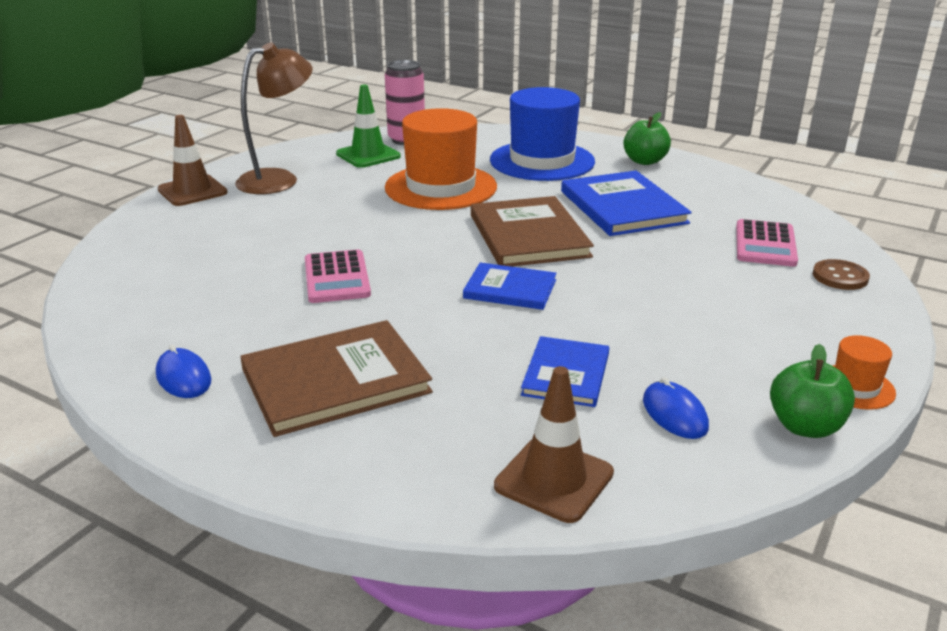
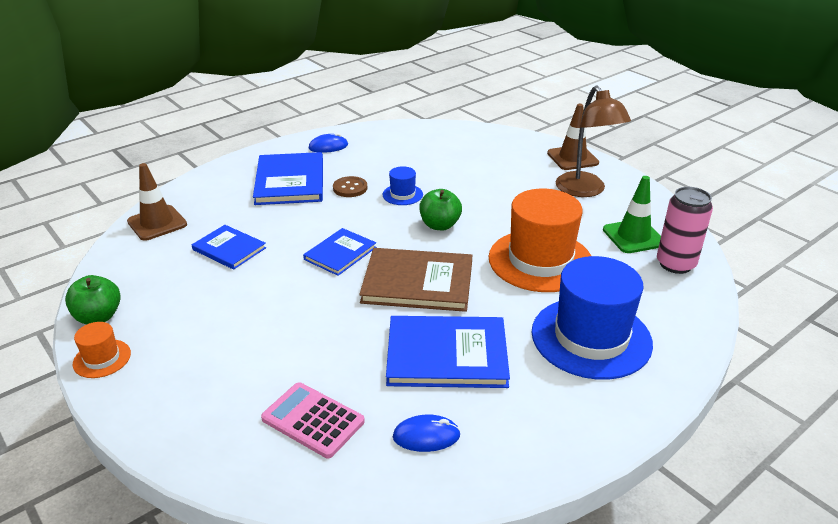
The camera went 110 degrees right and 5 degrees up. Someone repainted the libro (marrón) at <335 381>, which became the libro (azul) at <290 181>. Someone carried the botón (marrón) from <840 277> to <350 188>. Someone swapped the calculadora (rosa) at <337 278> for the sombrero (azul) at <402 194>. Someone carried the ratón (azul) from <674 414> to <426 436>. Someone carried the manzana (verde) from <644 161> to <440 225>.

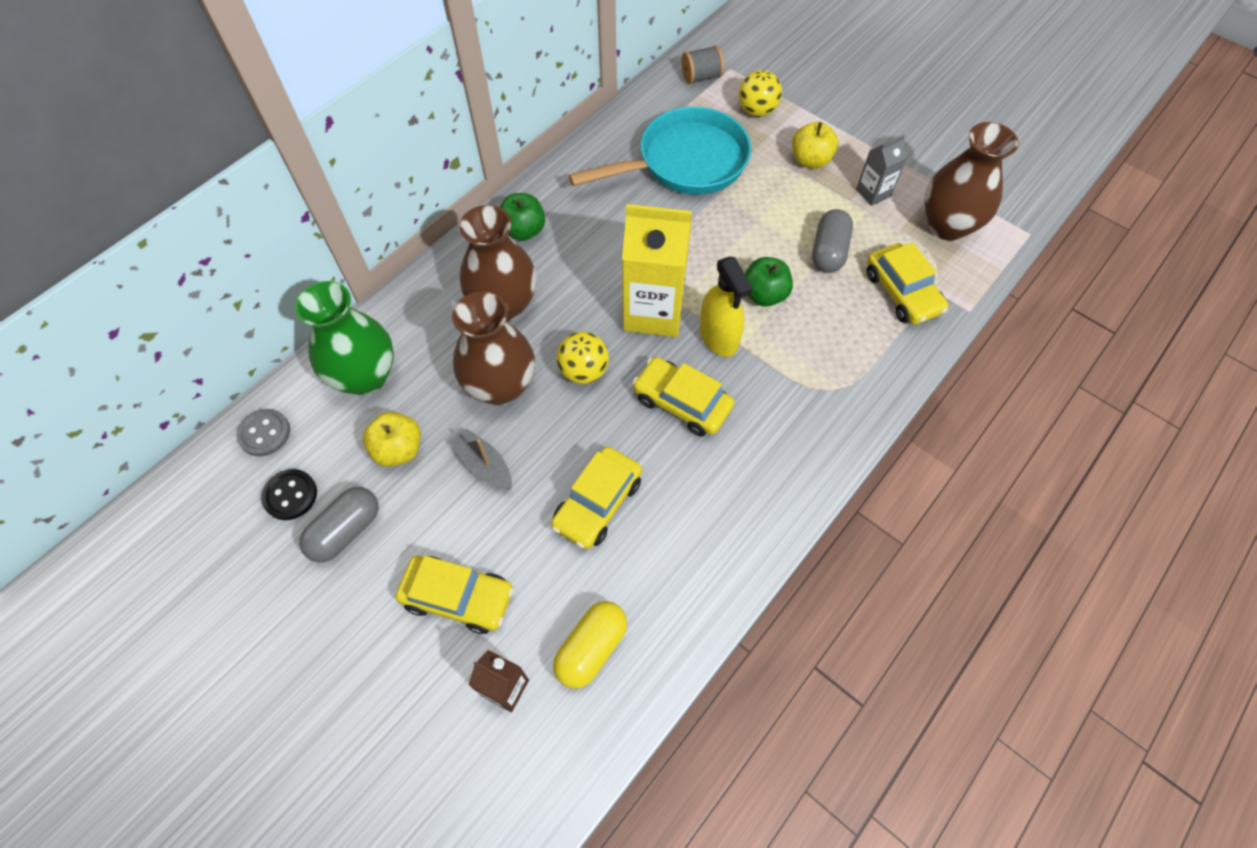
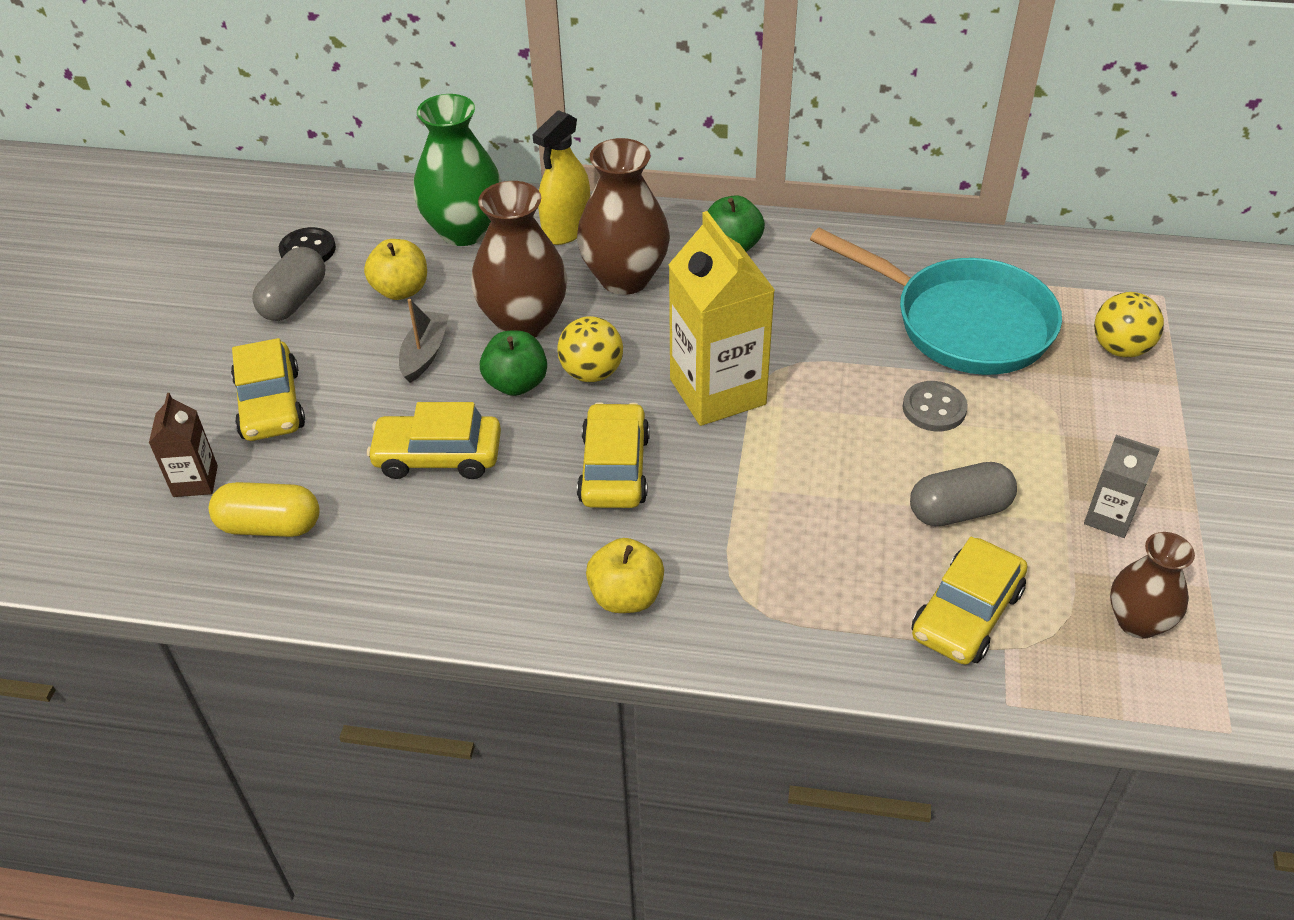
The camera went 60 degrees right and 15 degrees down. Someone rotated the cápsula (gris) at <346 531> by 75 degrees counterclockwise. Someone carried the manzana (verde) from <764 295> to <516 383>. Someone carried the pulverizador (amarillo) from <718 337> to <566 229>. Someone carried the manzana (amarillo) from <810 160> to <626 596>. Someone carried the botón (gris) from <264 433> to <934 408>. Someone scaled the florero (marrón) at <947 226> by 0.62. Someone took away the carrete (gris) at <701 77>.

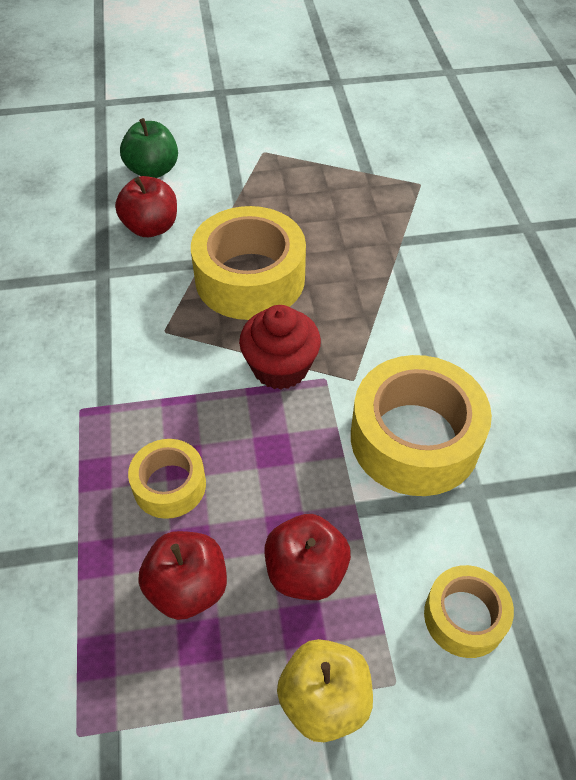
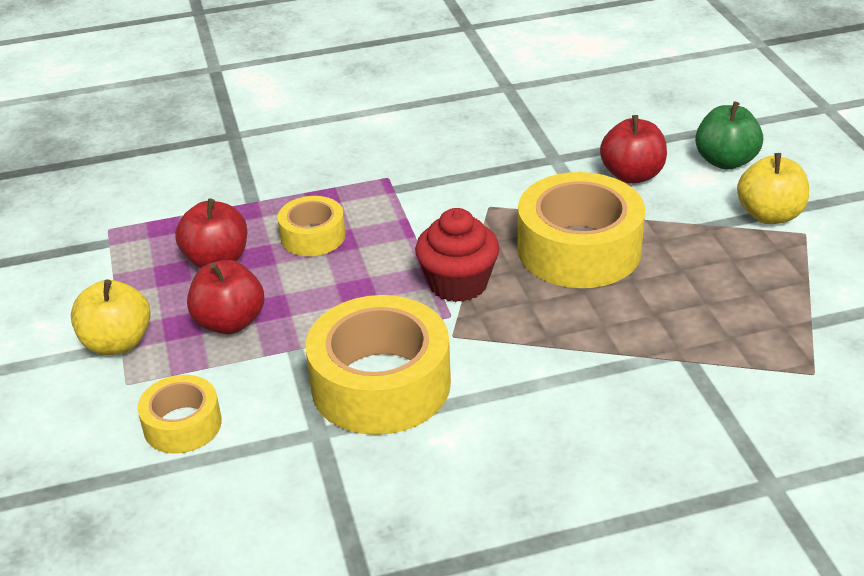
The camera went 85 degrees right and 15 degrees down. Someone put down the manzana (amarillo) at <769 215>.

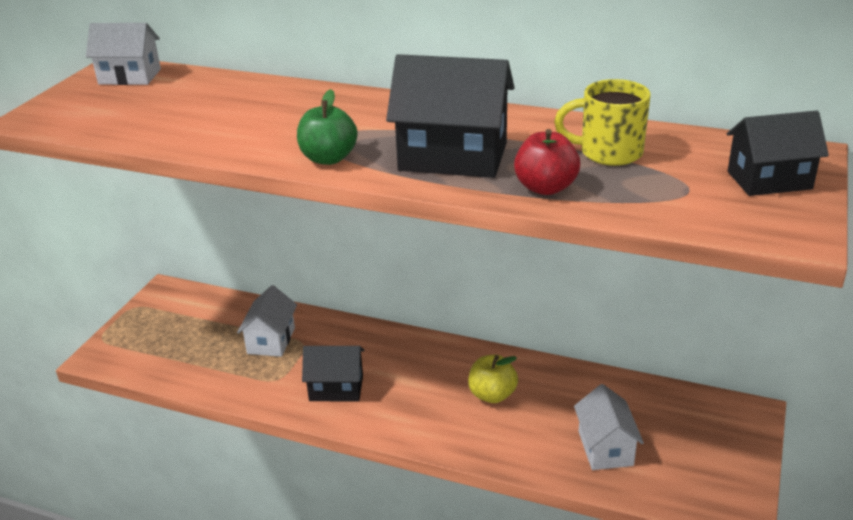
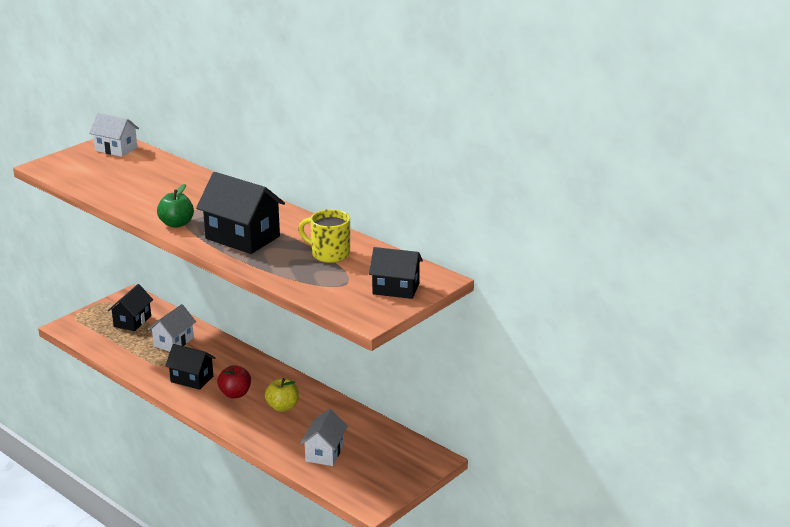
The camera went 20 degrees right and 5 degrees down. Someone put down the casa (negro) at <132 321>. Someone carried the manzana (rojo) from <545 188> to <235 394>.

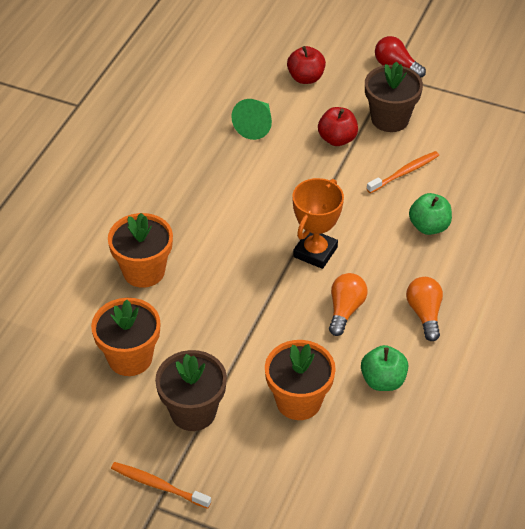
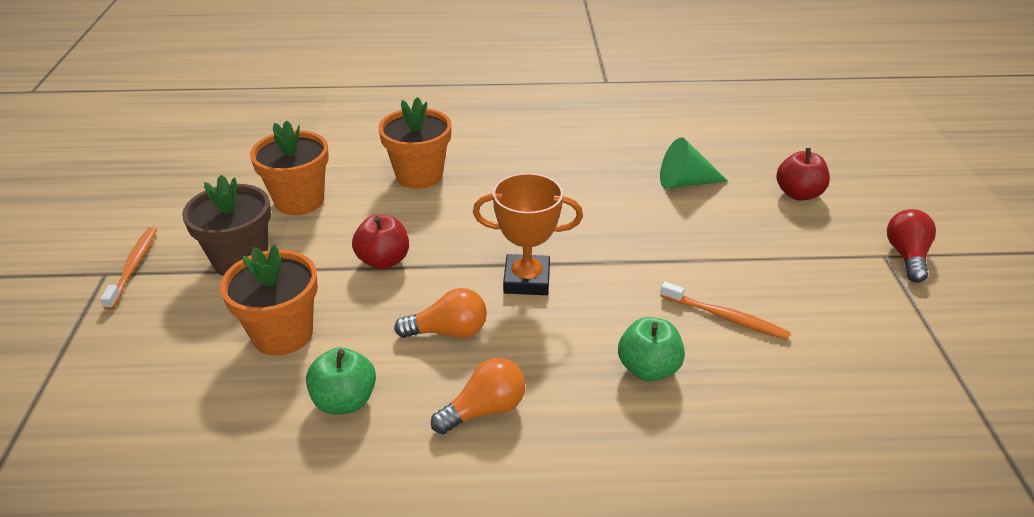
The camera went 65 degrees right and 10 degrees down. Someone carried the manzana (rojo) from <337 139> to <383 261>. Someone took away the maceta (marrón) at <390 119>.

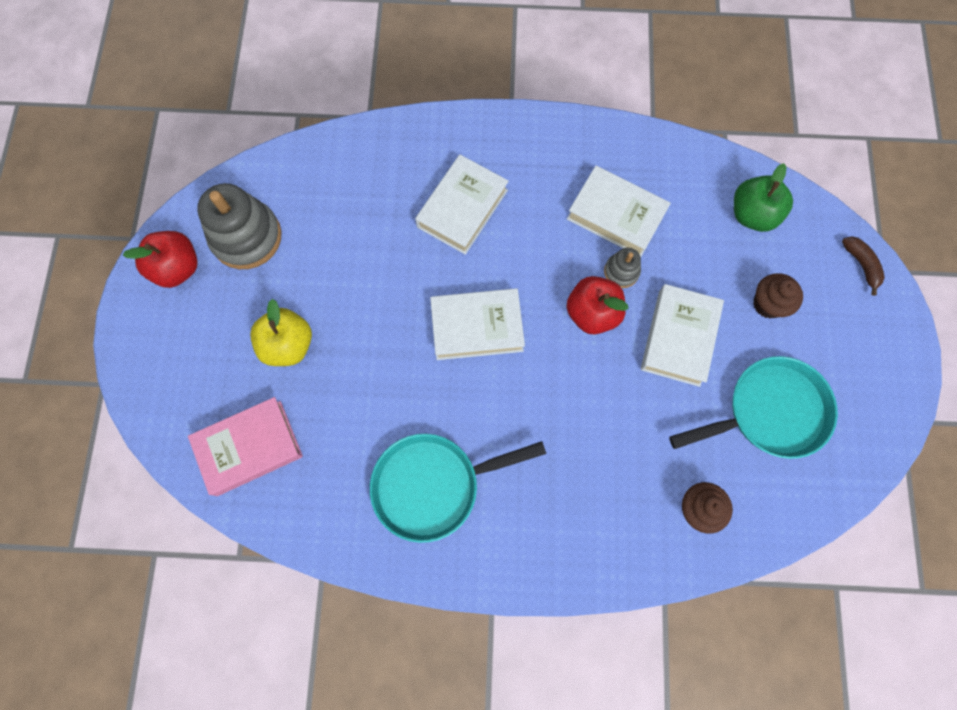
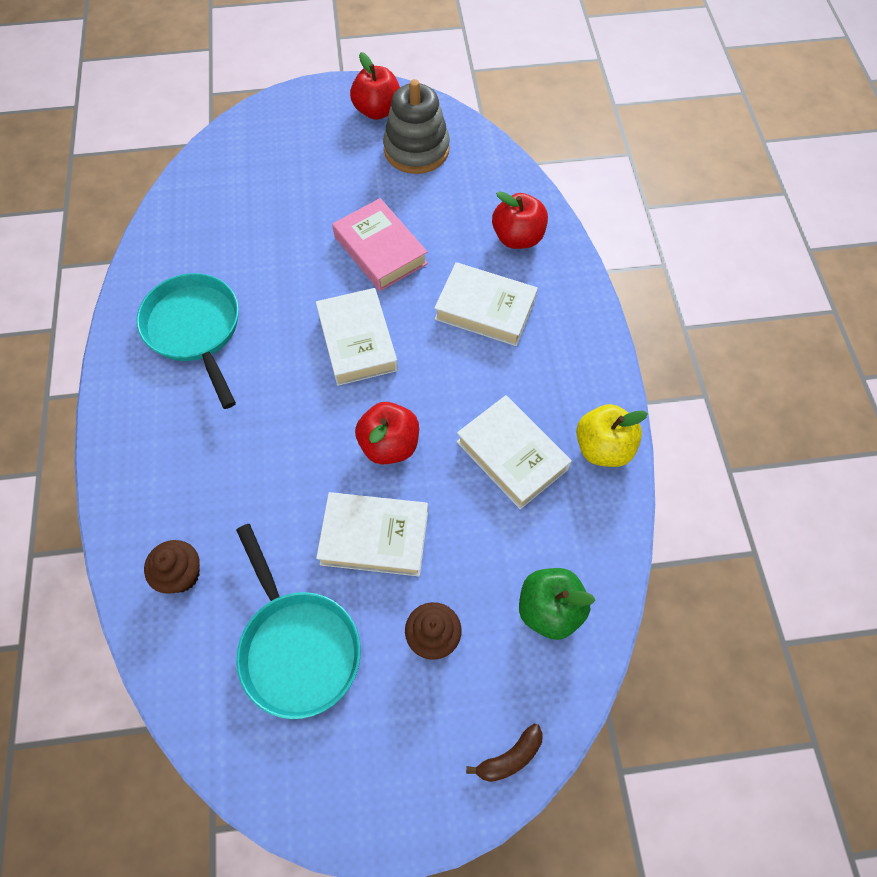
The camera went 80 degrees right and 10 degrees down. Someone carried the libro (rosa) from <249 448> to <380 250>. Someone rotated the libro (blanco) at <616 215> by 60 degrees counterclockwise. Someone put down the manzana (rojo) at <518 237>. Someone carried the manzana (amarillo) from <288 345> to <603 448>. Someone took away the juguete apilable (gris) at <621 272>.

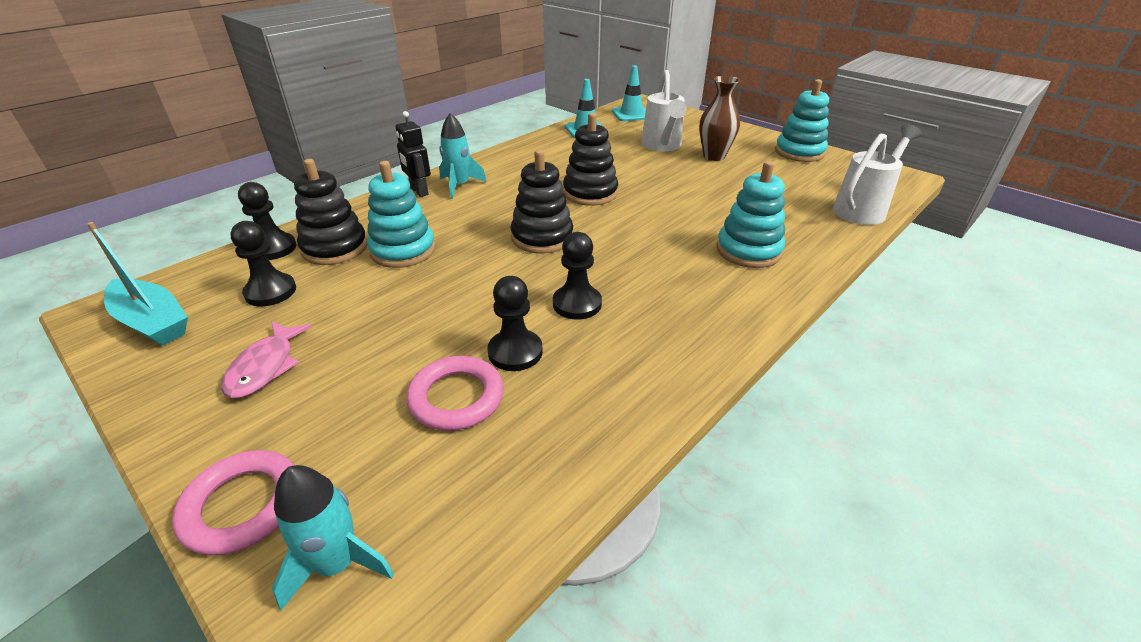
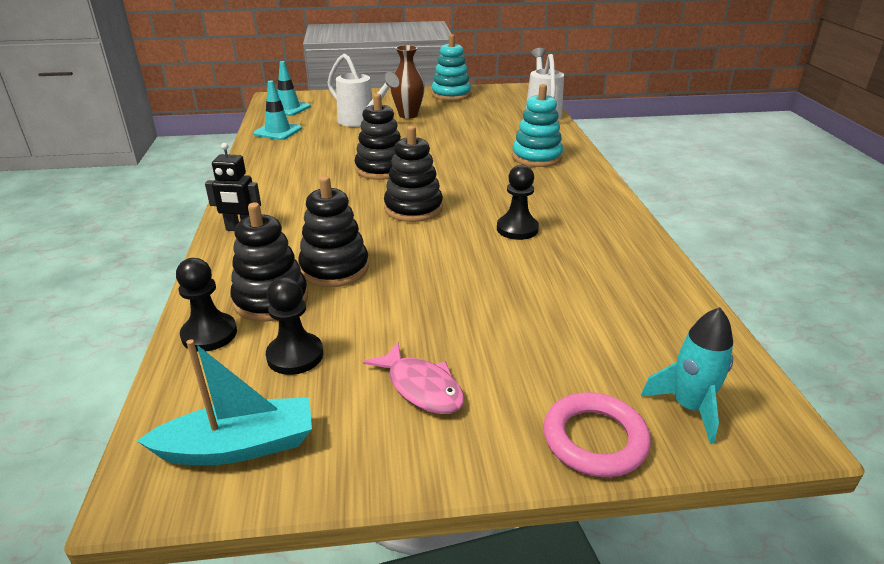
The camera went 50 degrees left and 5 degrees down. Someone repainted the juguete apilable (turquesa) at <403 250>, which became the juguete apilable (negro) at <334 268>. Someone took away the anillo (rosa) at <456 398>. Someone took away the cohete (turquesa) at <459 186>. Someone took away the peón (negro) at <515 352>.

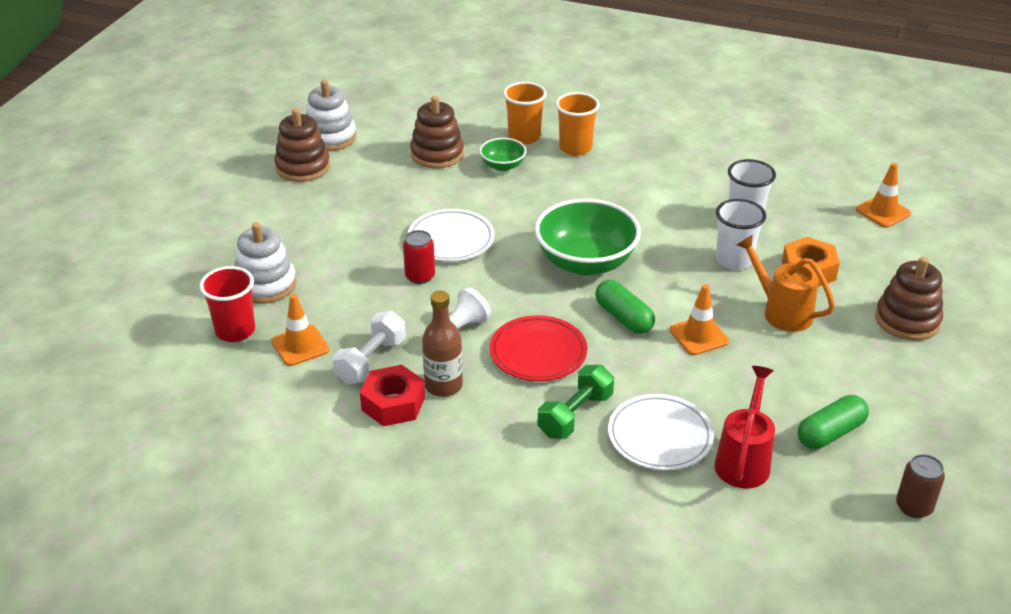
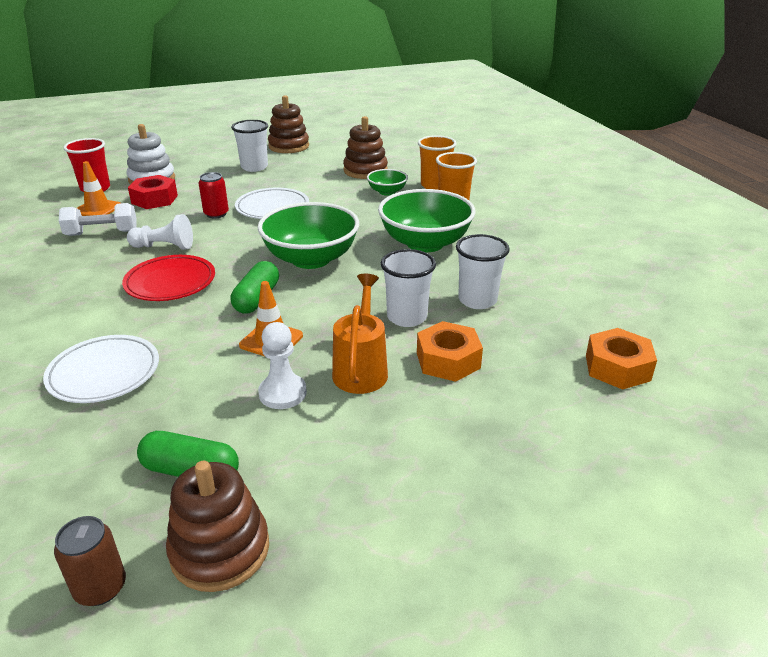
The camera went 50 degrees right and 5 degrees down. Someone carried the tuerca (rojo) from <393 404> to <154 199>. Someone carried the juguete apilable (marrón) from <907 320> to <220 550>. Someone put down the vaso (blanco) at <254 167>. Someone put down the peón (blanco) at <282 393>. Someone put down the cuenco (verde) at <425 243>. Someone swapped the cono de tráfico (naranja) at <883 212> for the tuerca (naranja) at <617 367>. Someone took away the juguete apilable (blanco) at <330 137>. Someone took away the botella (marrón) at <443 386>. Someone took away the mancuerna (verde) at <575 415>. Someone took away the regadera (rojo) at <744 460>.

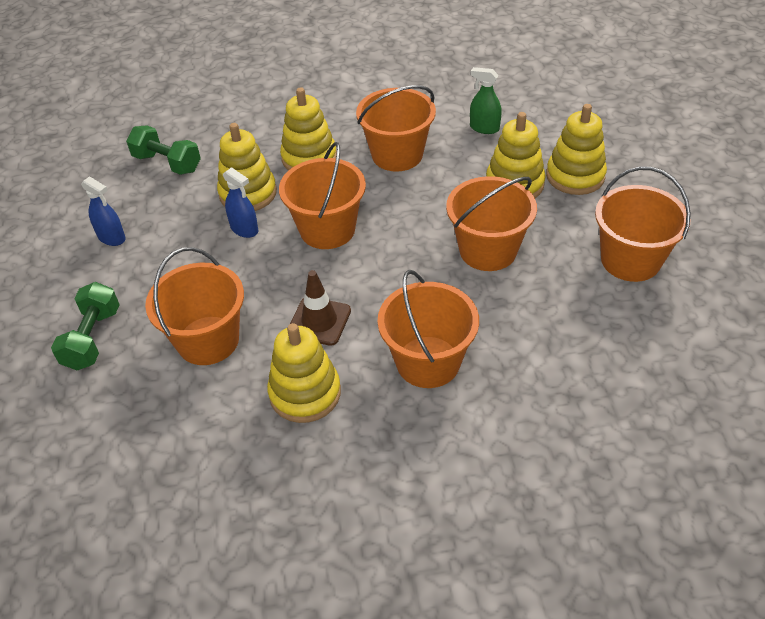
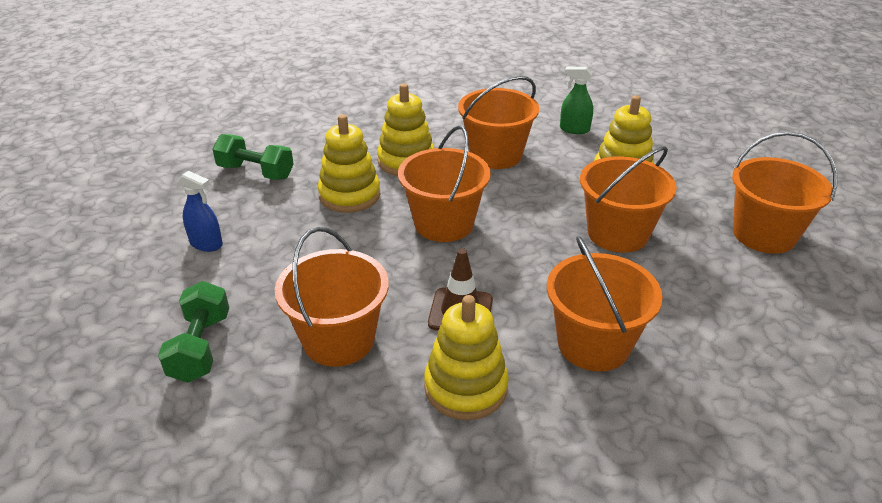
The camera went 10 degrees left and 10 degrees down. Someone took away the pulverizador (azul) at <244 229>. Someone took away the juguete apilable (amarillo) at <575 176>.

